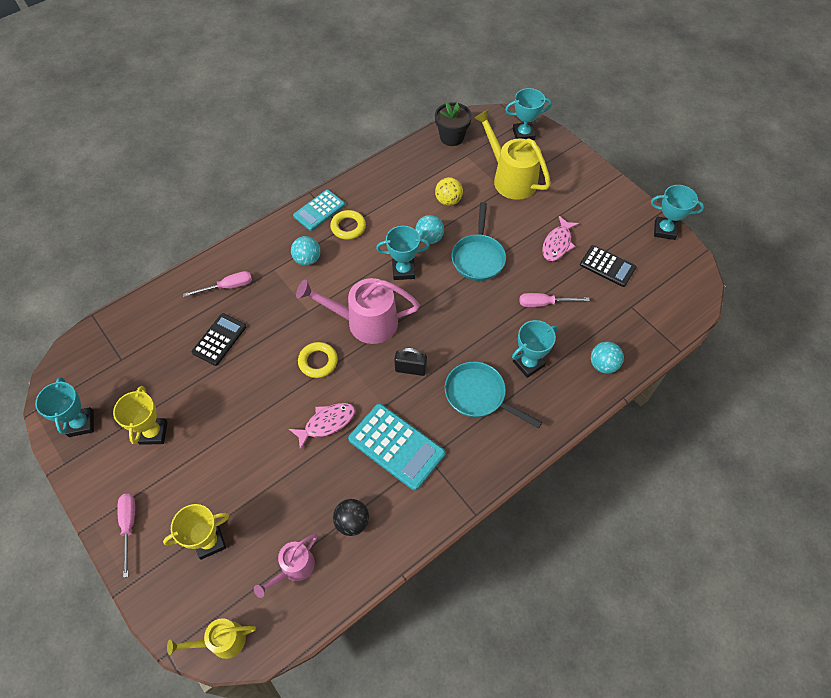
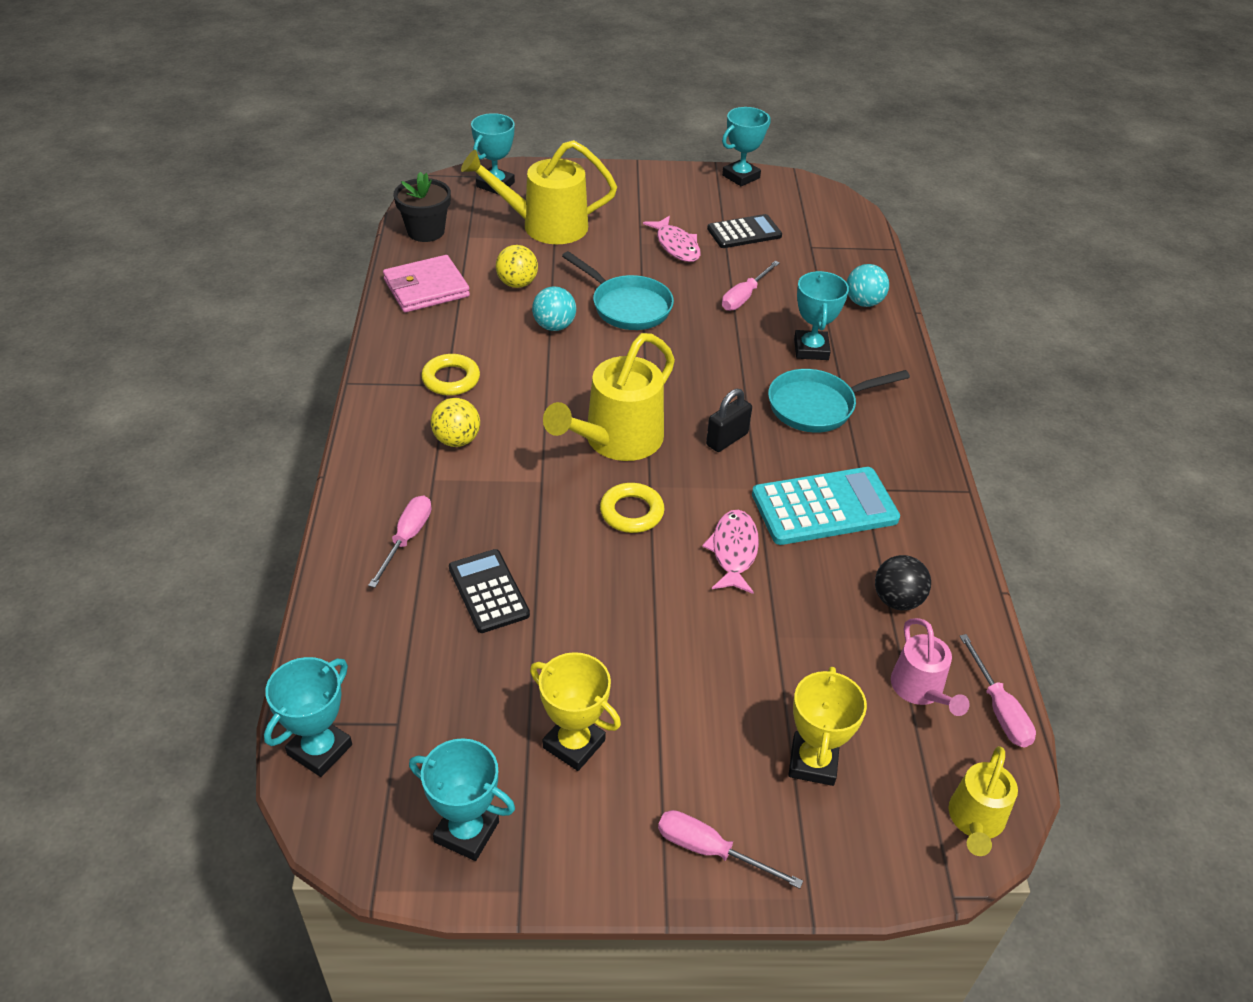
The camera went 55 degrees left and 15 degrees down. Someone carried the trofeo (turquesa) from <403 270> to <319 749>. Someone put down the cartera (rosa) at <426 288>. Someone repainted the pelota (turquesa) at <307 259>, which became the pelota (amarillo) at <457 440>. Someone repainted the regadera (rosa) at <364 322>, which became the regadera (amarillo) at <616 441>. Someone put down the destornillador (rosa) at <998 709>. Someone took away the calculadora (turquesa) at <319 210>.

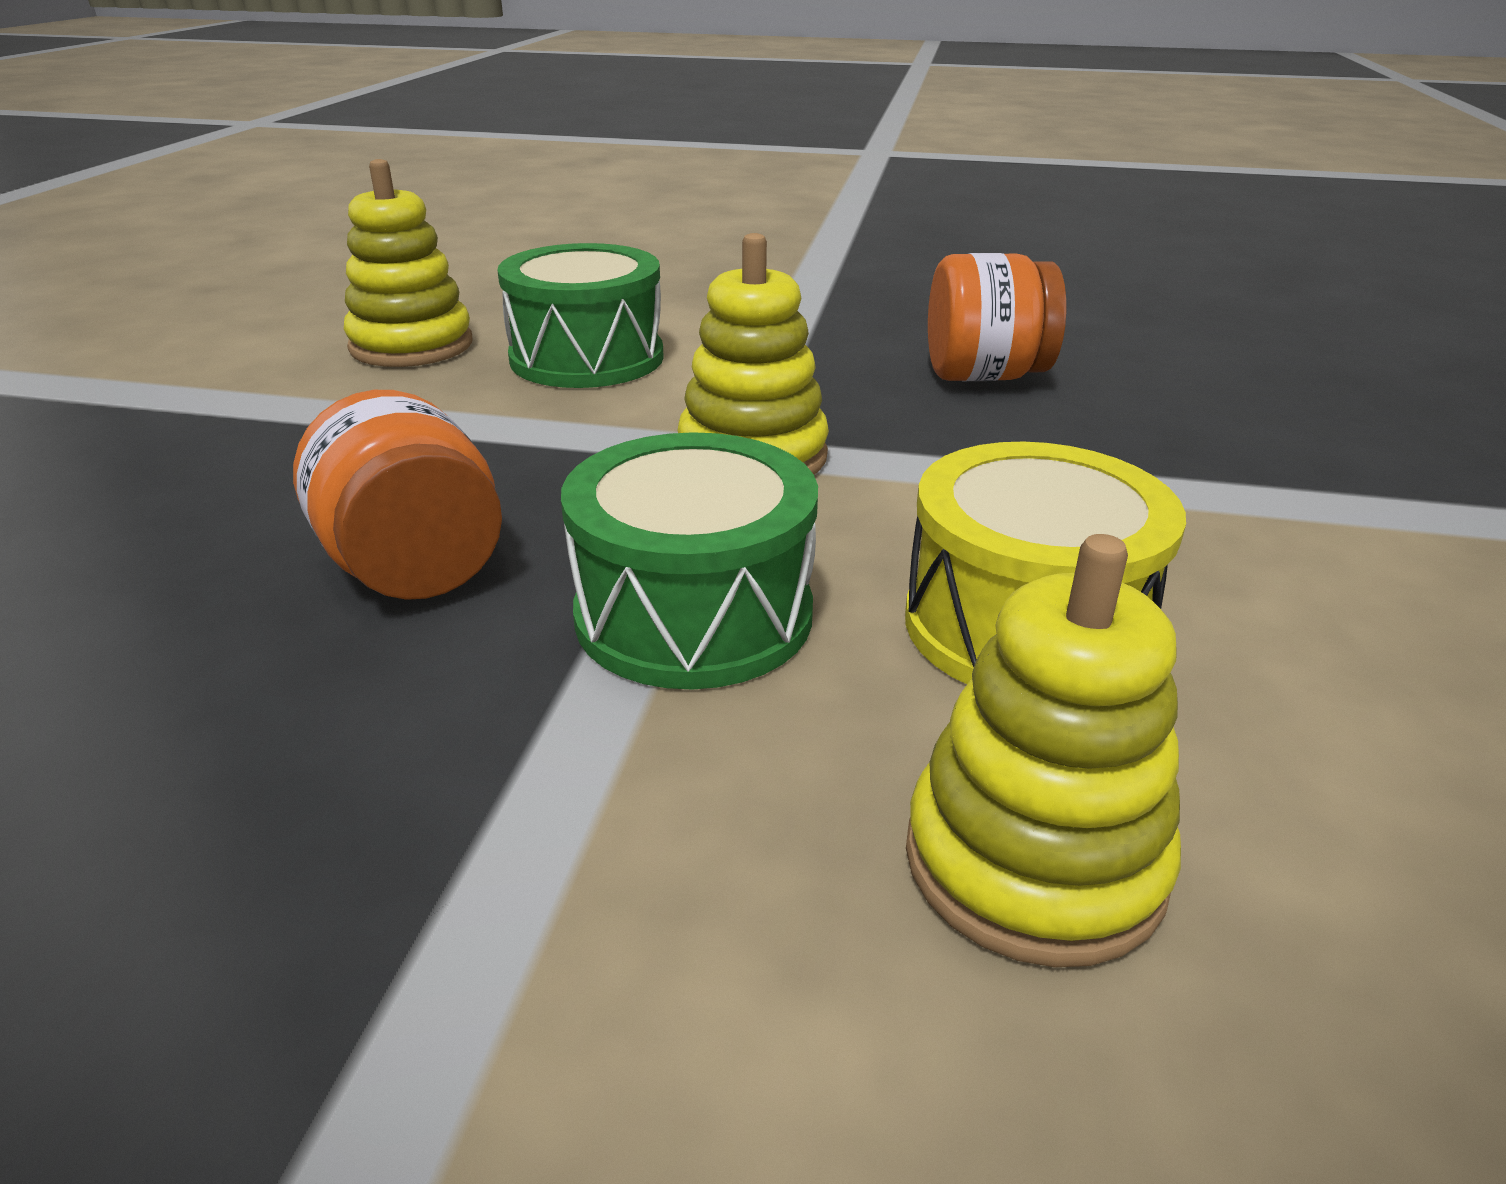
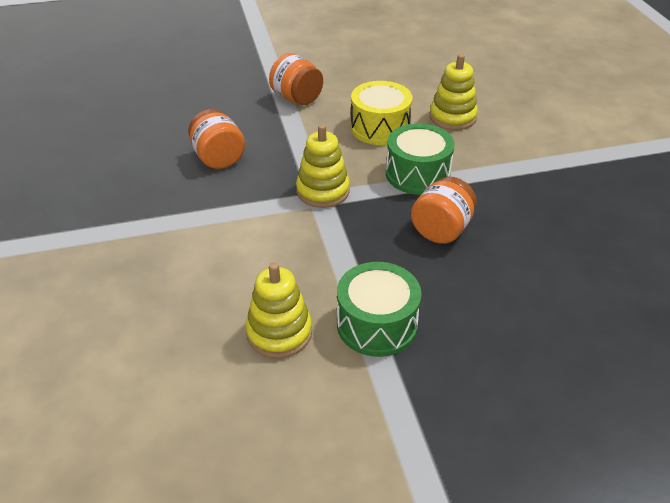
The camera went 115 degrees left and 10 degrees up. Someone put down the tarro (naranja) at <297 98>. Someone carried the tambor (verde) from <587 358> to <376 324>.

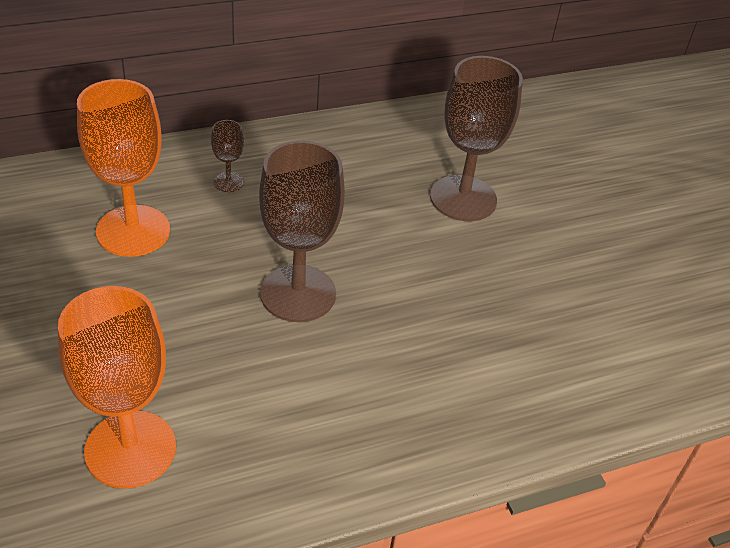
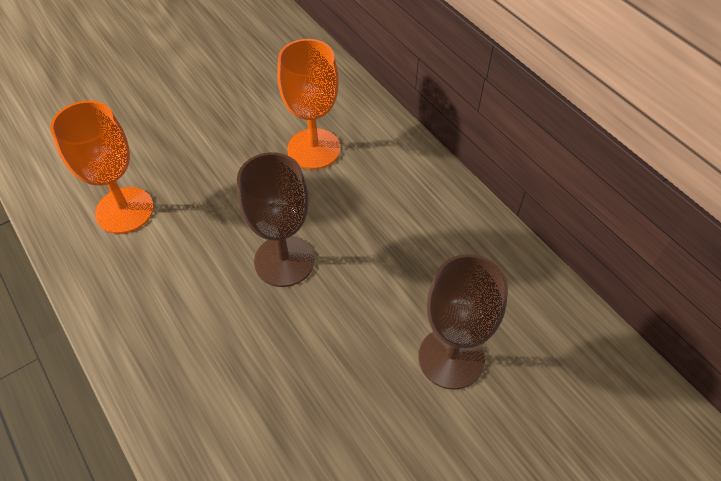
The camera went 80 degrees right and 10 degrees up. Someone took away the copa (marrón) at <228 182>.

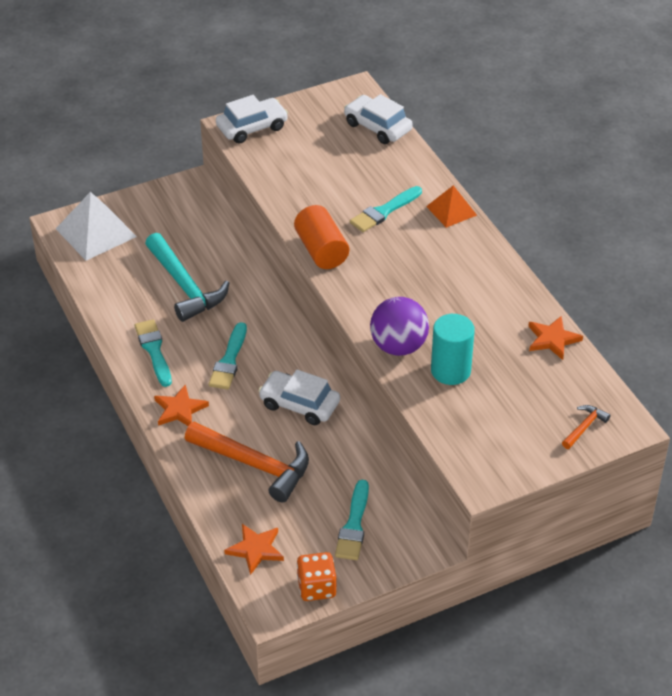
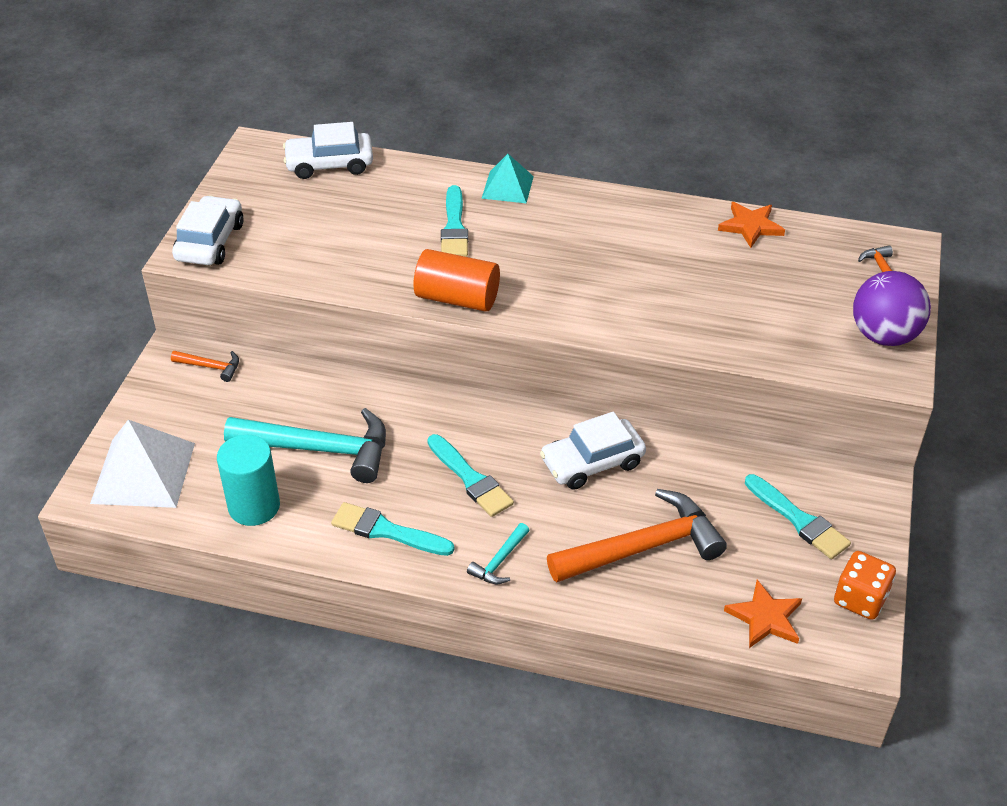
The camera went 50 degrees left and 0 degrees up. Someone put down the martillo (naranja) at <211 367>. Someone carried the cilindro (turquesa) from <450 371> to <254 506>. Someone swapped the estrella (naranja) at <179 409> for the martillo (turquesa) at <499 561>. Someone repainted the pirámide (naranja) at <451 210>, which became the pirámide (turquesa) at <507 187>. Someone carried the pelota (morado) from <398 346> to <884 336>.

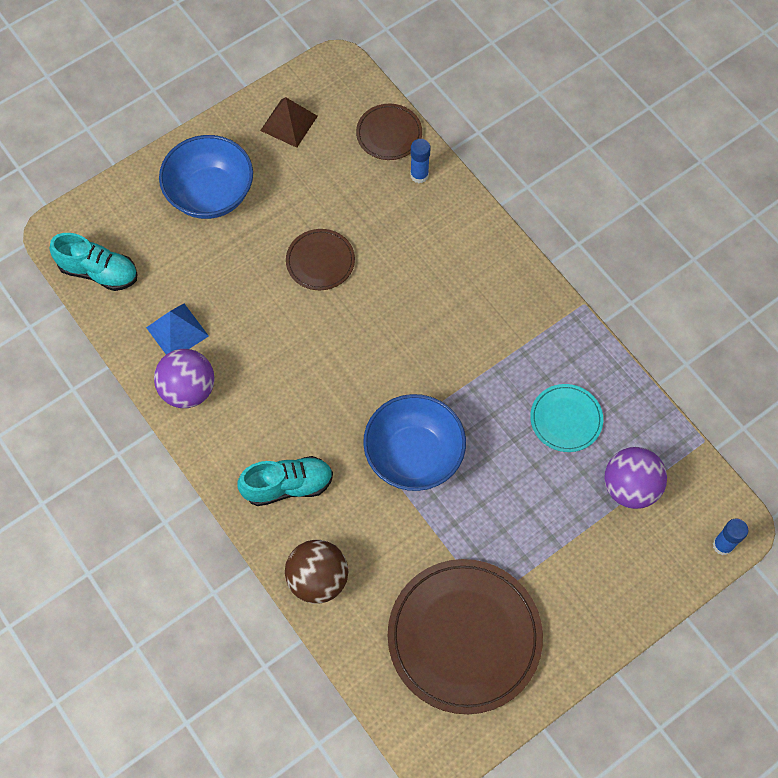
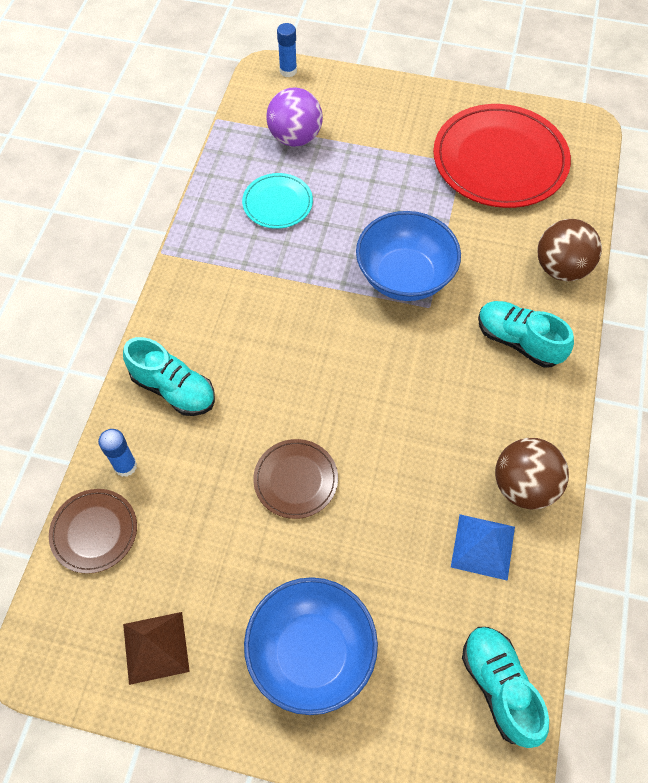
The camera went 130 degrees left and 5 degrees down. Someone put down the zapato (turquesa) at <173 389>. Someone repainted the plato (marrón) at <464 637>, which became the plato (rojo) at <500 160>. Someone repainted the pelota (morado) at <188 390>, which became the pelota (marrón) at <523 486>.

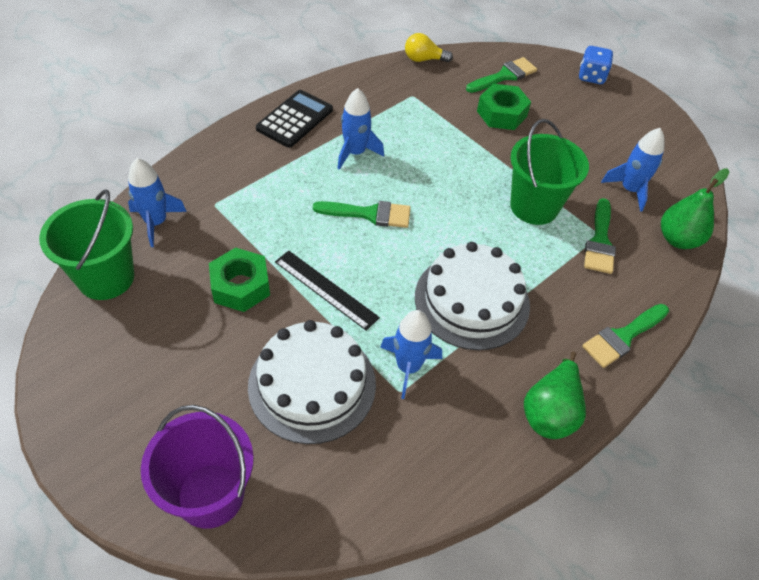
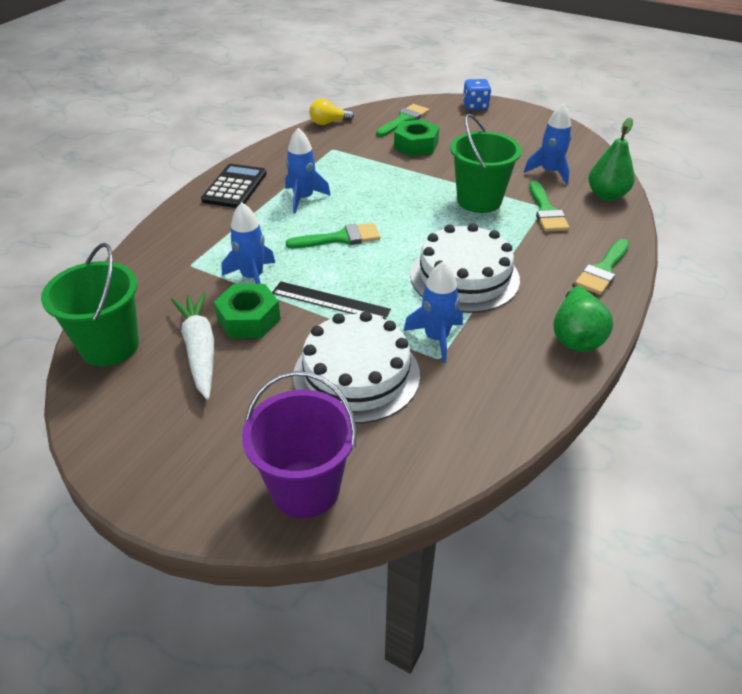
The camera went 15 degrees left and 10 degrees down. Someone put down the zanahoria (blanco) at <199 349>. Someone carried the cohete (azul) from <156 222> to <252 277>.

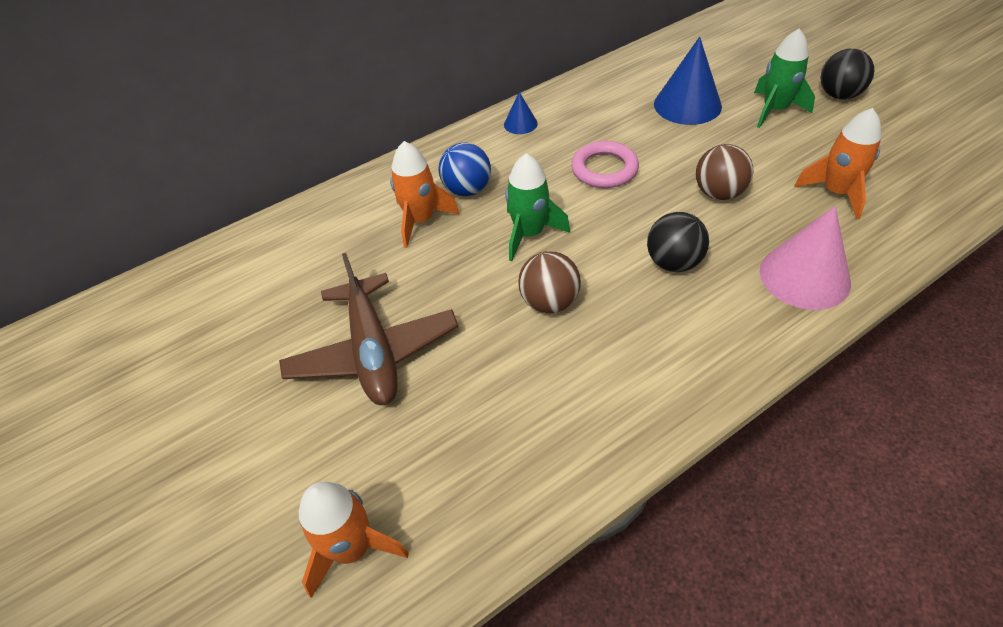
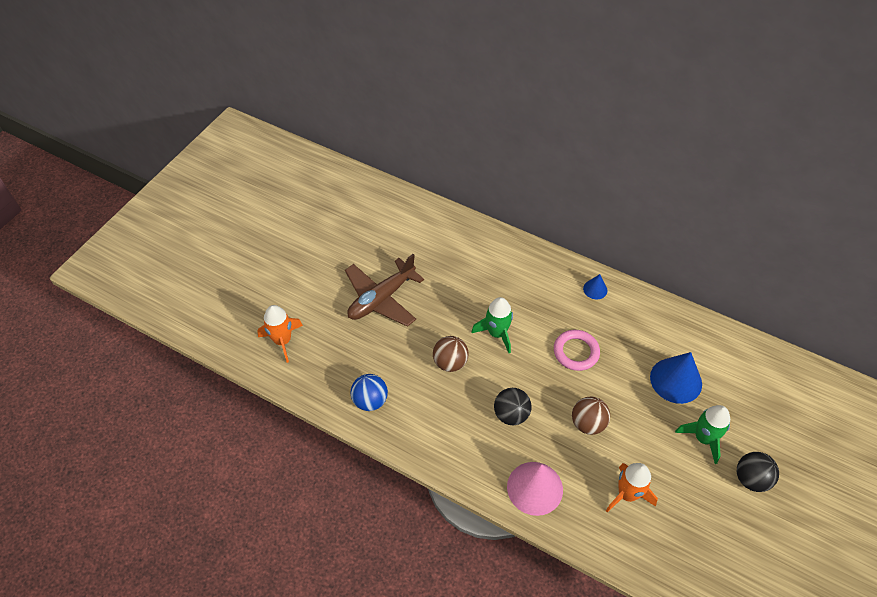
The camera went 60 degrees right and 5 degrees up. Someone carried the pelota (azul) from <467 190> to <370 400>. Someone took away the cohete (naranja) at <421 220>.

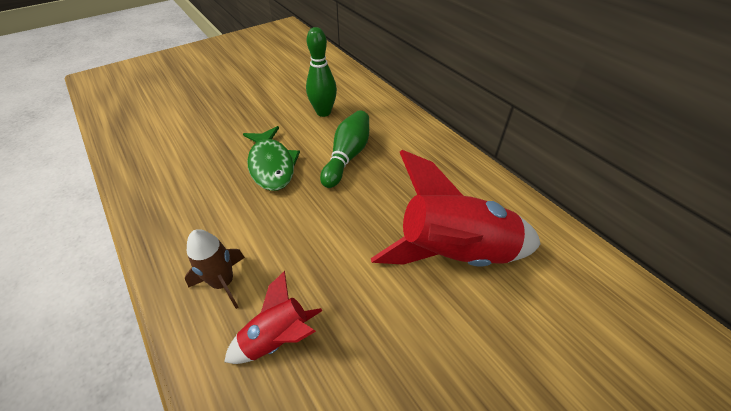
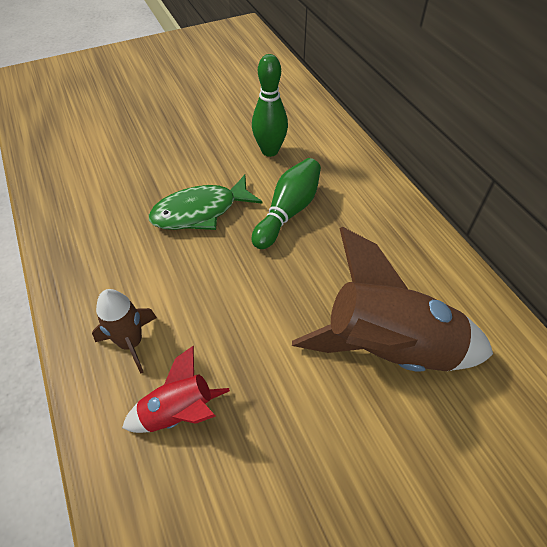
The camera went 10 degrees right and 5 degrees up. Someone rotated the pez (verde) at <272 165> by 75 degrees clockwise. Someone repainted the cohete (rojo) at <453 252>, which became the cohete (marrón) at <388 348>.

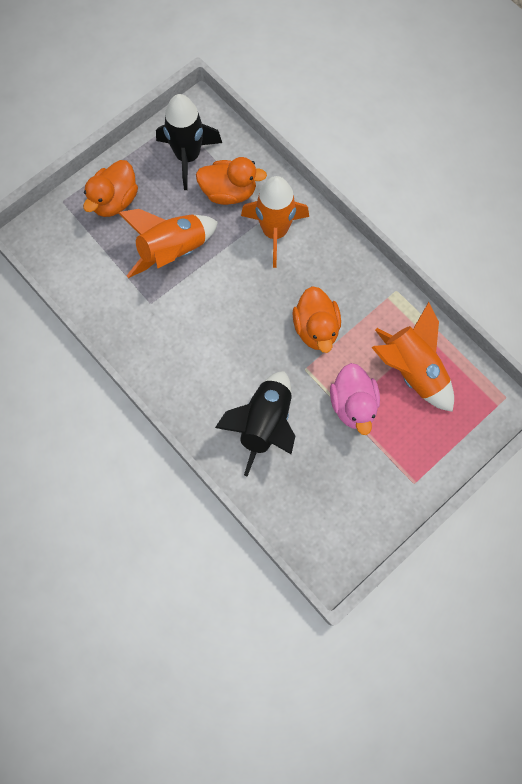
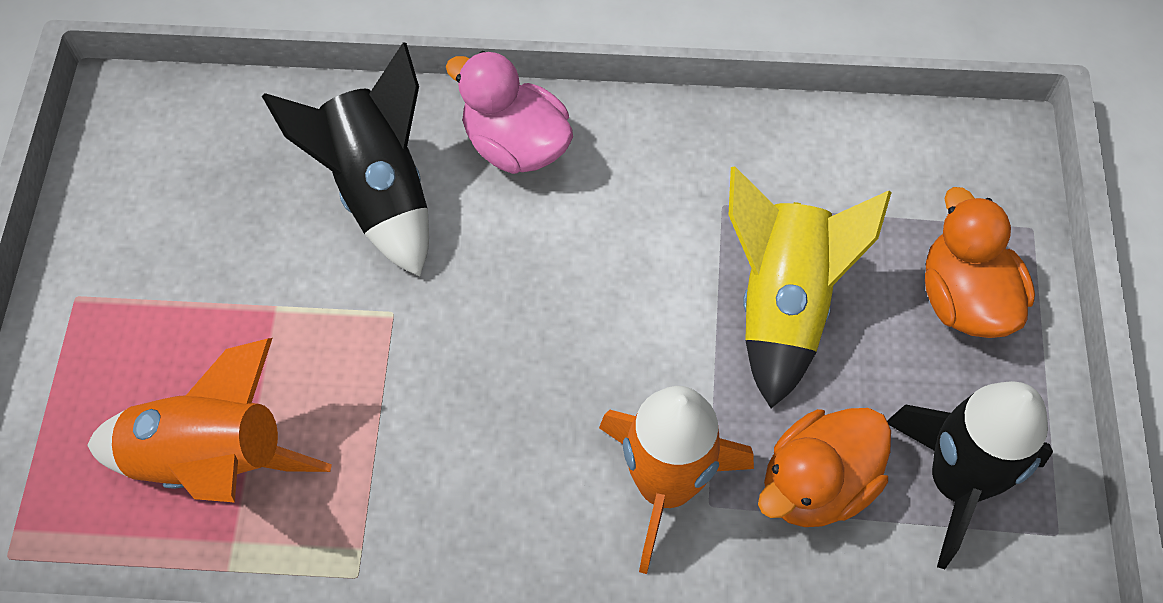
The camera went 135 degrees right and 10 degrees down. Someone carried the pato (rosa) from <353 405> to <515 146>. Someone repainted the cohete (naranja) at <173 251>, which became the cohete (amarillo) at <783 304>. Someone took away the pato (naranja) at <316 328>.

